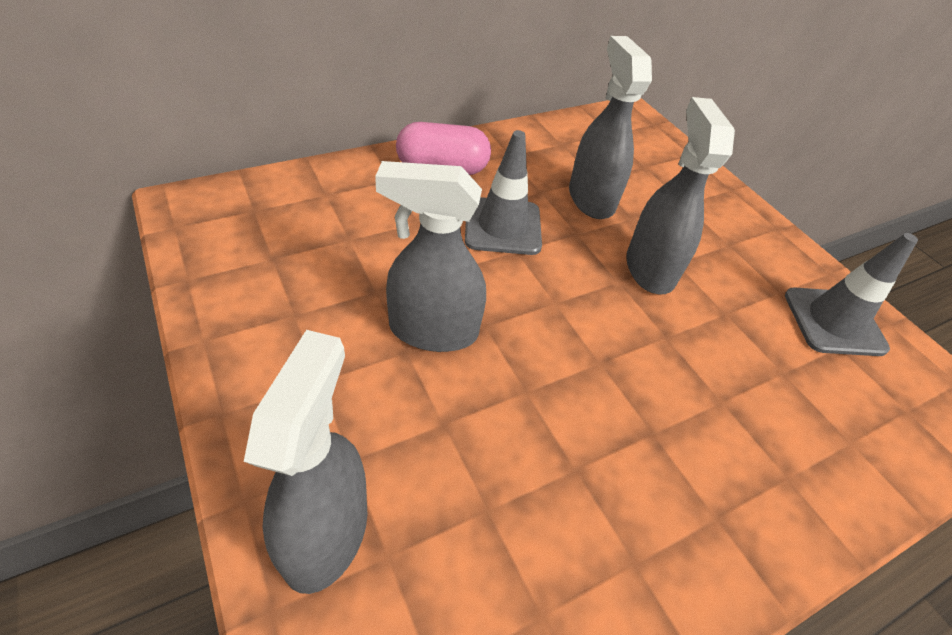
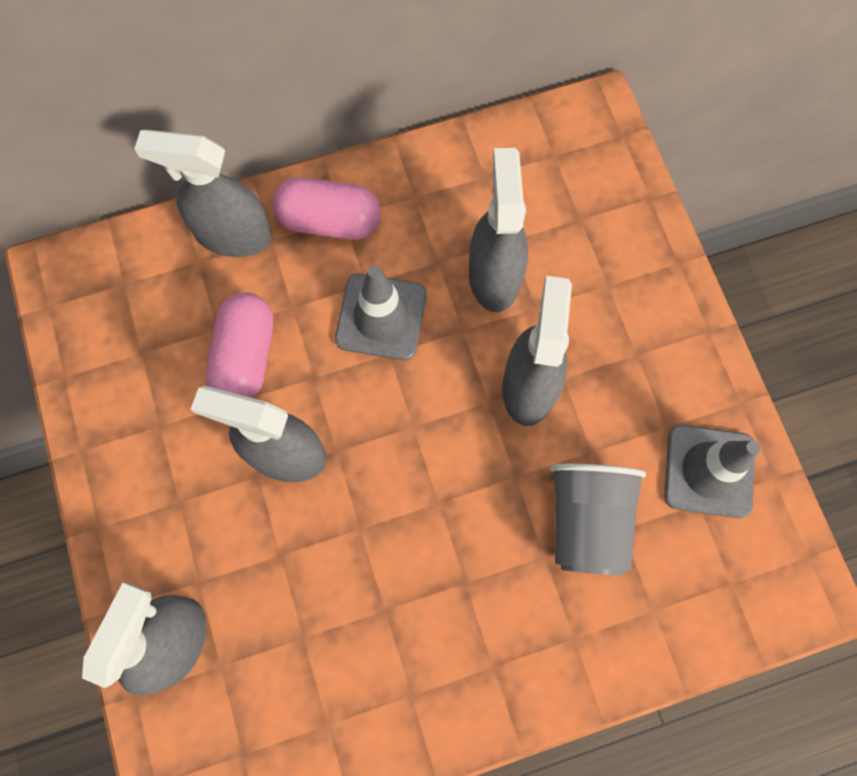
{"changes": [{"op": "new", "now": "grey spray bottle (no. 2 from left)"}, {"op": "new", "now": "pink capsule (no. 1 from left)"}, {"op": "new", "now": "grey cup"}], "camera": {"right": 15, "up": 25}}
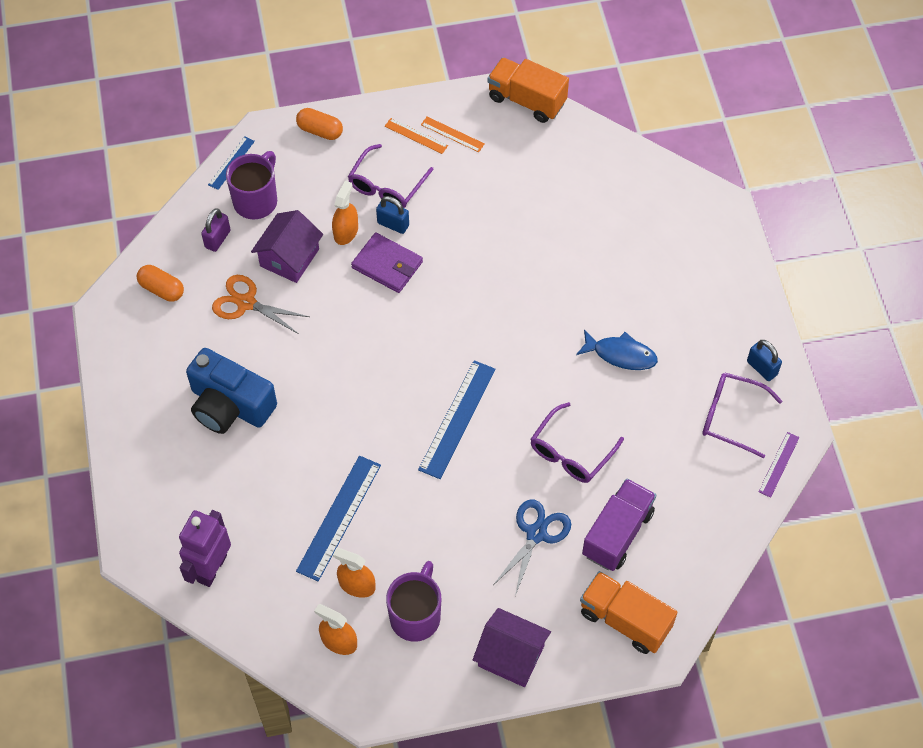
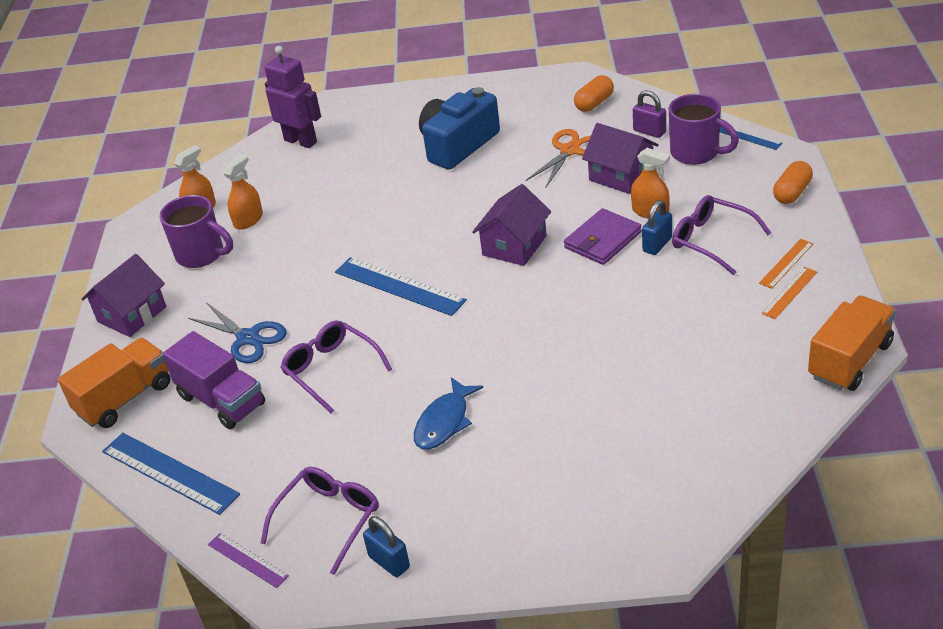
{"changes": [{"op": "rotated", "was": "blue padlock (no. 2 from left in the first image)", "clockwise": 75}, {"op": "shifted", "was": "blue ruler (no. 2 from left in the first image)", "now": "blue ruler (no. 1 from left)"}, {"op": "new", "now": "purple house (no. 2 from left)"}], "camera": {"right": 105, "up": -20}}
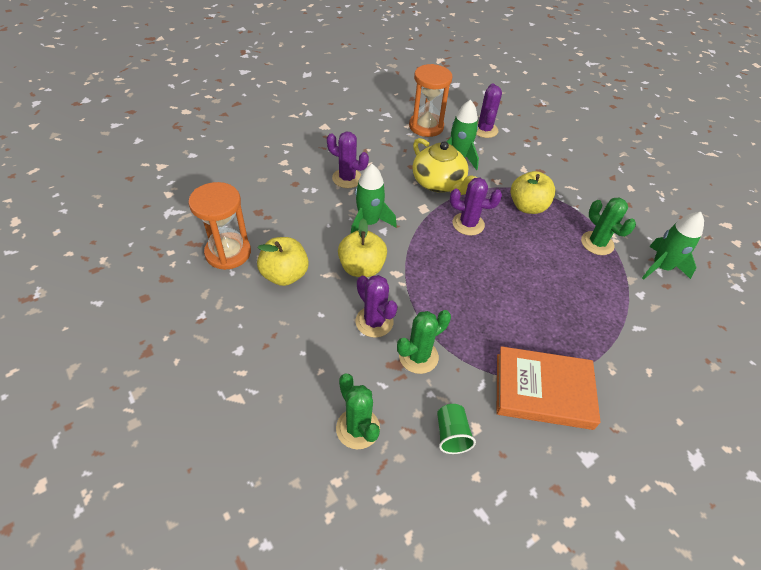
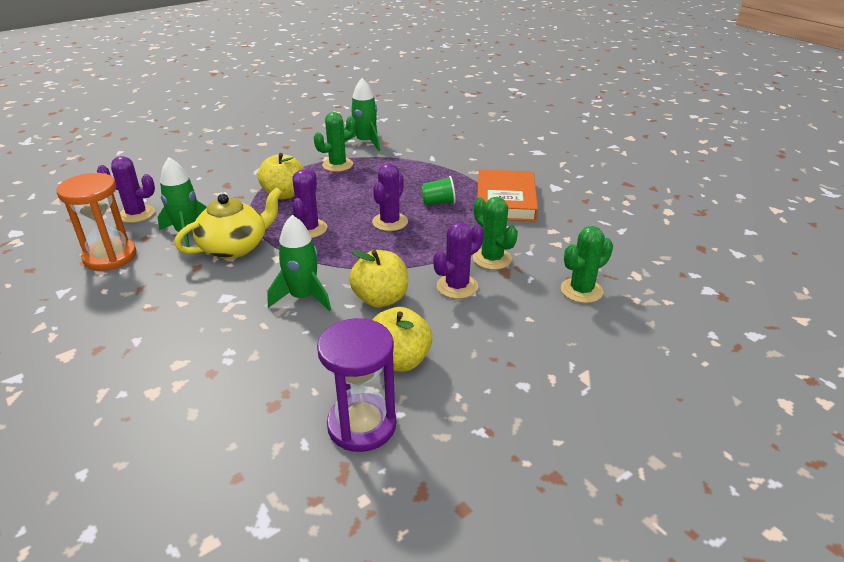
{"changes": [{"op": "shifted", "was": "purple cactus (no. 1 from left in the first image)", "now": "purple cactus (no. 3 from left)"}, {"op": "repainted", "was": "orange hourglass (no. 1 from left)", "now": "purple hourglass"}, {"op": "shifted", "was": "green cup"}], "camera": {"right": -90, "up": -15}}
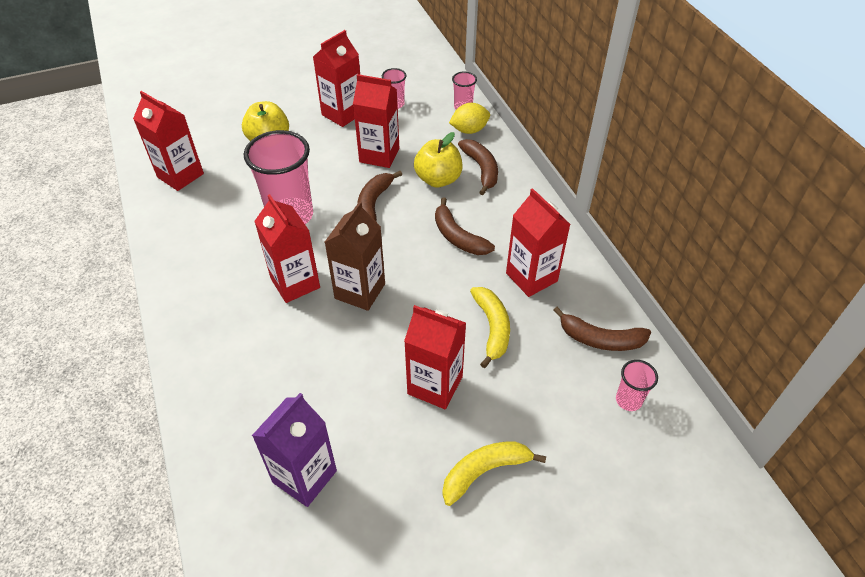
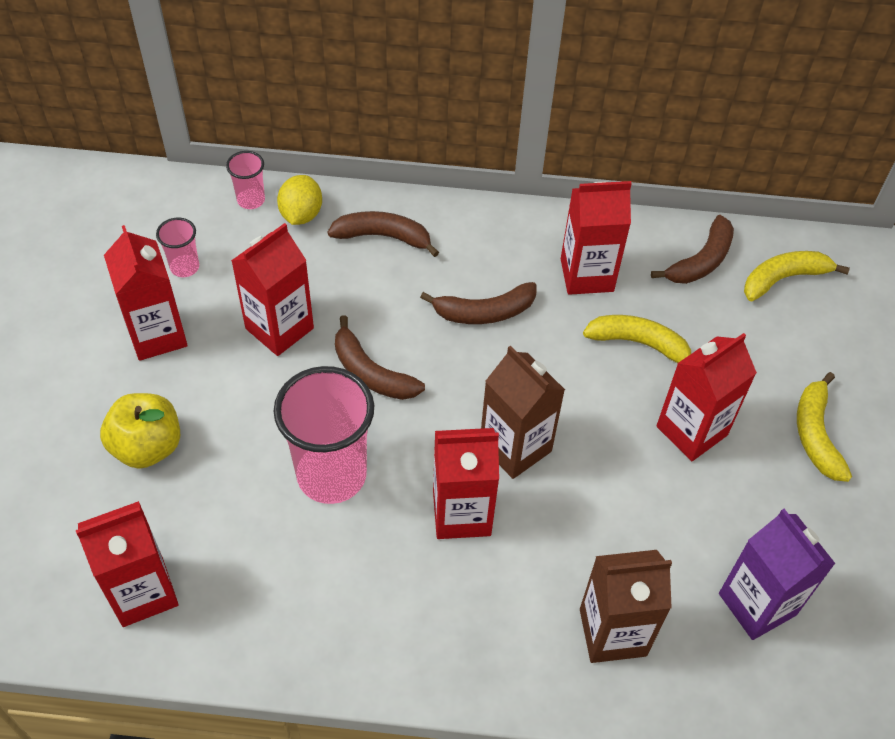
{"changes": [{"op": "gone", "was": "yellow apple (no. 2 from left)"}, {"op": "swapped", "was": "pink cup (no. 4 from left)", "now": "yellow banana (no. 2 from left)"}, {"op": "new", "now": "brown carton (no. 2 from left)"}], "camera": {"right": -65, "up": 5}}
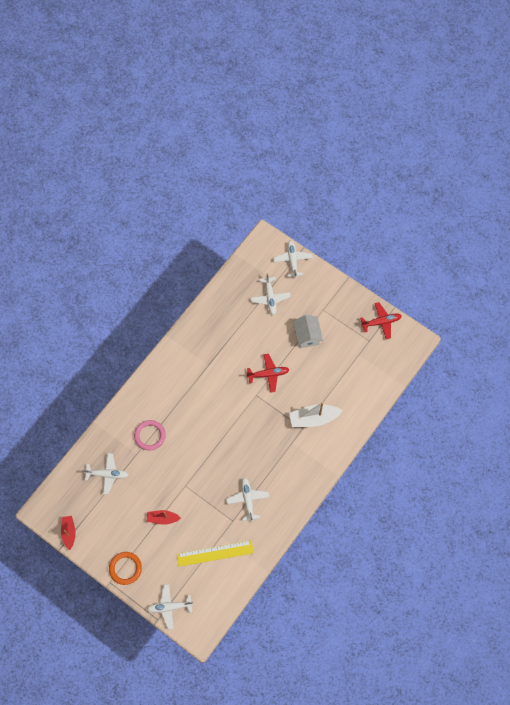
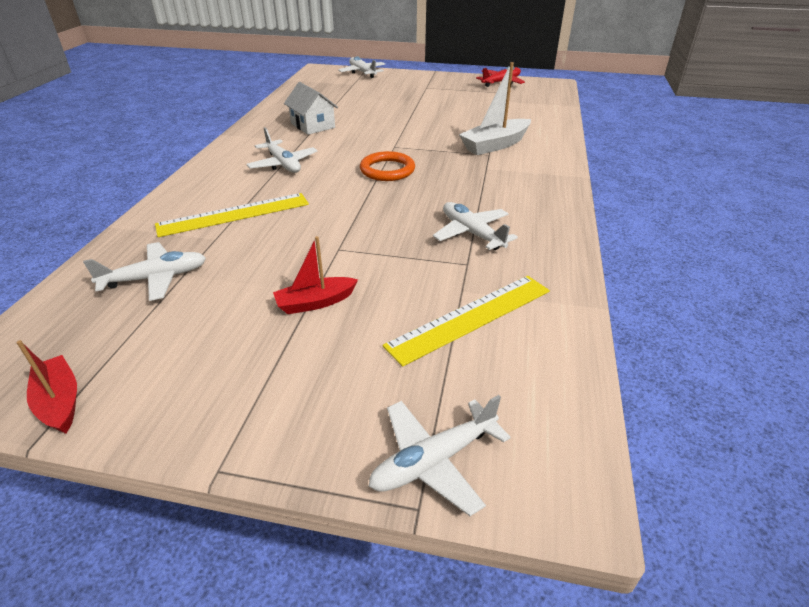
{"changes": [{"op": "shifted", "was": "white plane (no. 4 from left in the first image)", "now": "white plane (no. 2 from left)"}, {"op": "shifted", "was": "white house"}, {"op": "gone", "was": "red plane (no. 1 from left)"}, {"op": "swapped", "was": "pink ring", "now": "yellow ruler (no. 1 from left)"}, {"op": "shifted", "was": "orange ring"}], "camera": {"right": -25, "up": -30}}
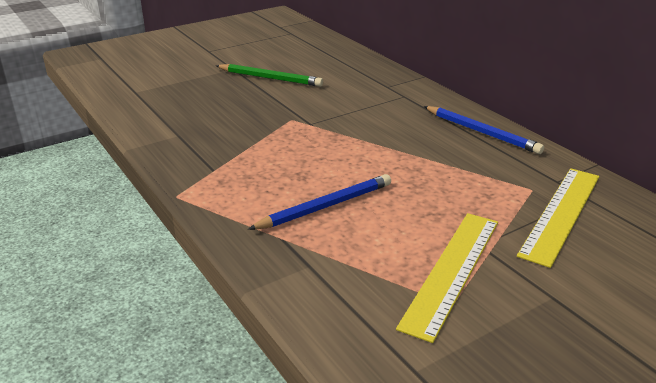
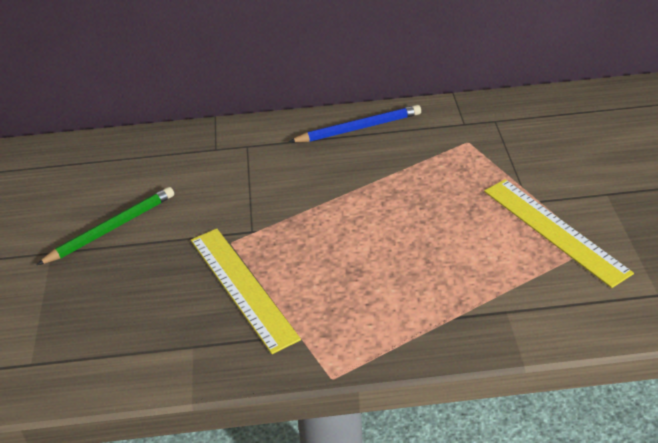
{"changes": [{"op": "shifted", "was": "yellow ruler (no. 2 from left in the first image)", "now": "yellow ruler (no. 1 from left)"}, {"op": "gone", "was": "blue pencil (no. 1 from left)"}], "camera": {"right": -60, "up": 10}}
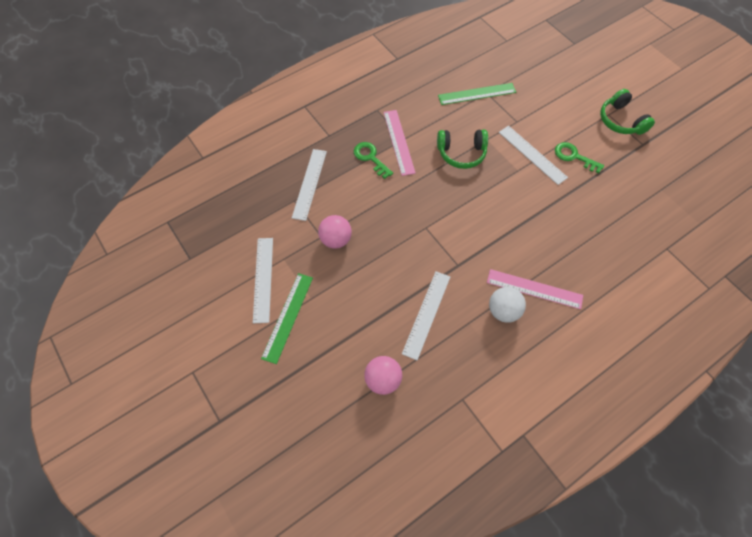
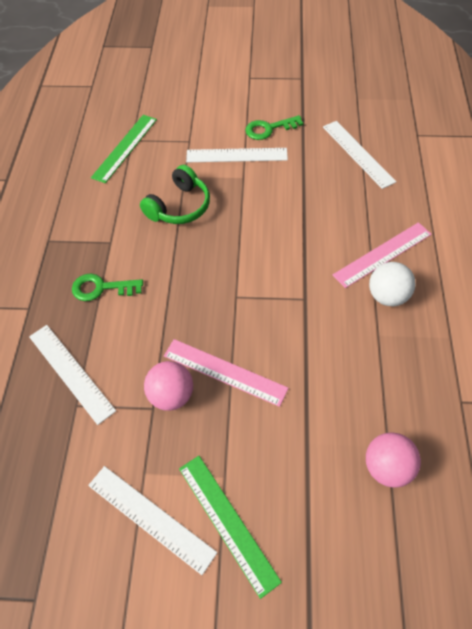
{"changes": [{"op": "gone", "was": "green headphones (no. 2 from left)"}, {"op": "shifted", "was": "pink ruler (no. 1 from left)"}, {"op": "shifted", "was": "white ruler (no. 3 from left in the first image)", "now": "white ruler (no. 4 from left)"}], "camera": {"right": -50, "up": -5}}
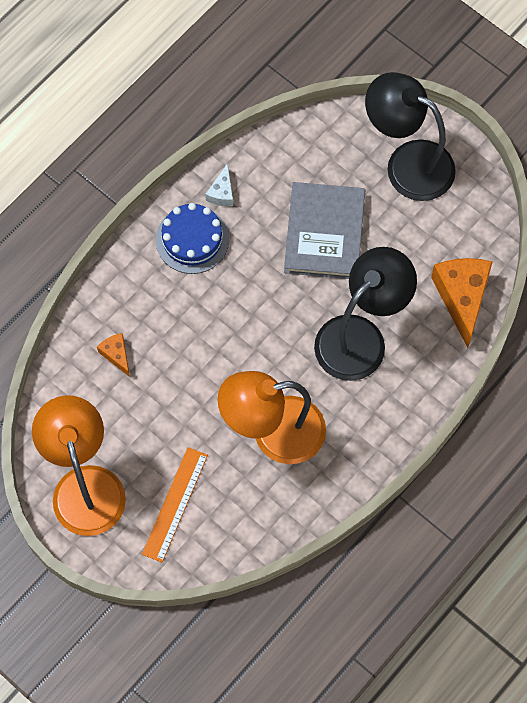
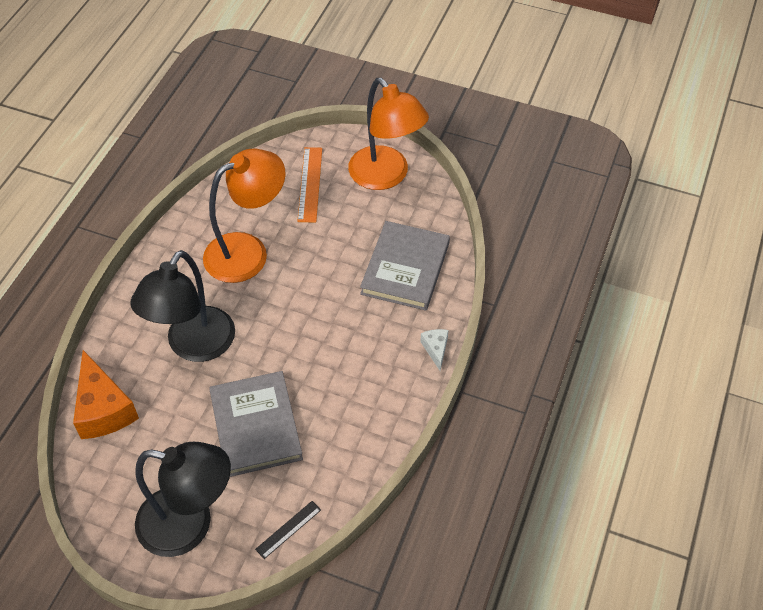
{"changes": [{"op": "shifted", "was": "white cheese"}, {"op": "gone", "was": "blue cake"}, {"op": "swapped", "was": "orange cheese (no. 1 from left)", "now": "grey book (no. 2 from left)"}, {"op": "new", "now": "black ruler"}], "camera": {"right": 160, "up": -15}}
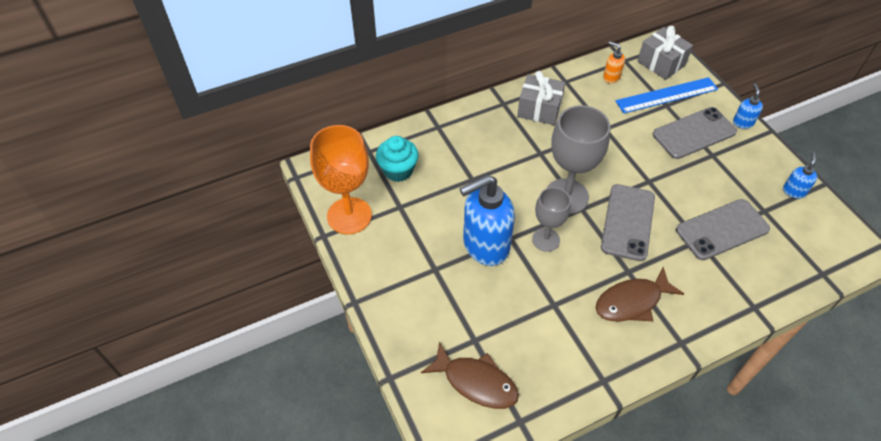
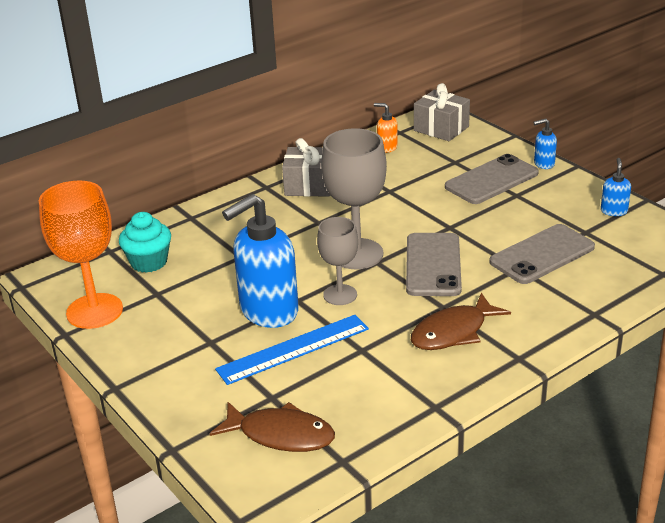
{"changes": [{"op": "shifted", "was": "blue ruler"}, {"op": "rotated", "was": "blue soap dispenser (no. 2 from left)", "clockwise": -90}], "camera": {"right": -10, "up": -20}}
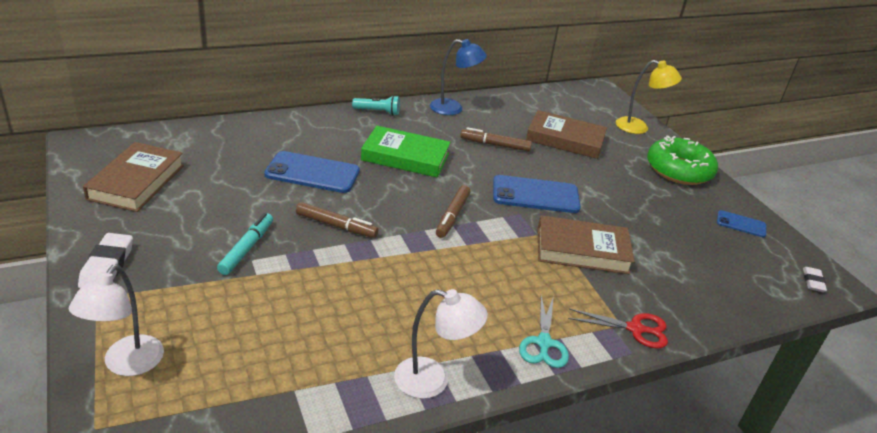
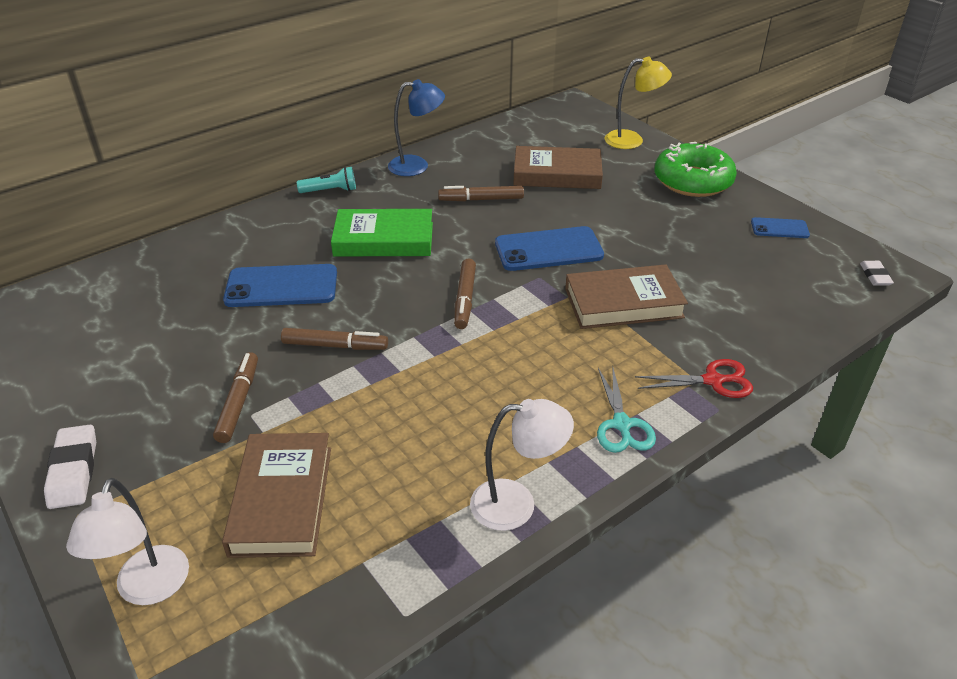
{"changes": [{"op": "shifted", "was": "brown book (no. 1 from left)"}, {"op": "repainted", "was": "turquoise marker", "now": "brown marker (no. 1 from left)"}], "camera": {"right": -10, "up": 5}}
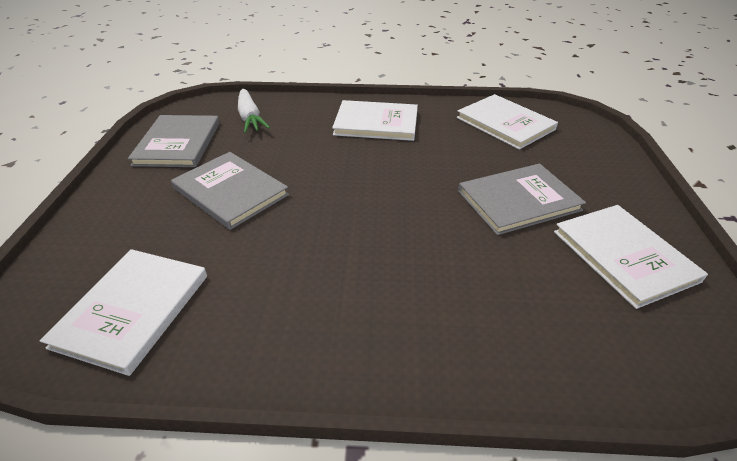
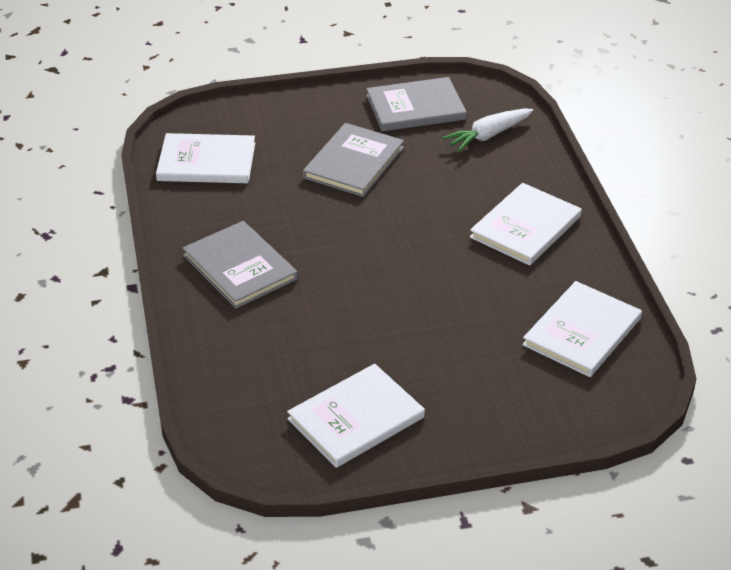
{"changes": [{"op": "rotated", "was": "white book (no. 2 from left in the first image)", "clockwise": 45}, {"op": "shifted", "was": "grey book (no. 3 from left in the first image)", "now": "grey book (no. 1 from left)"}], "camera": {"right": 75, "up": 0}}
